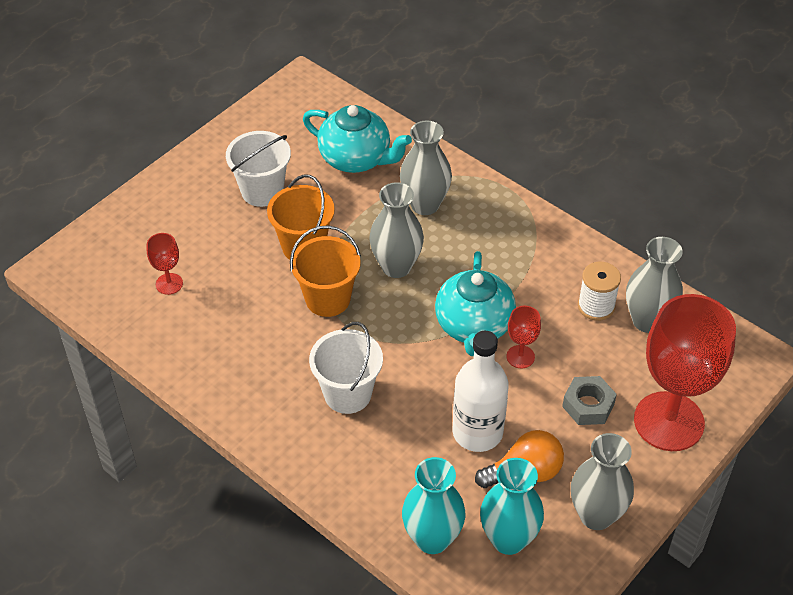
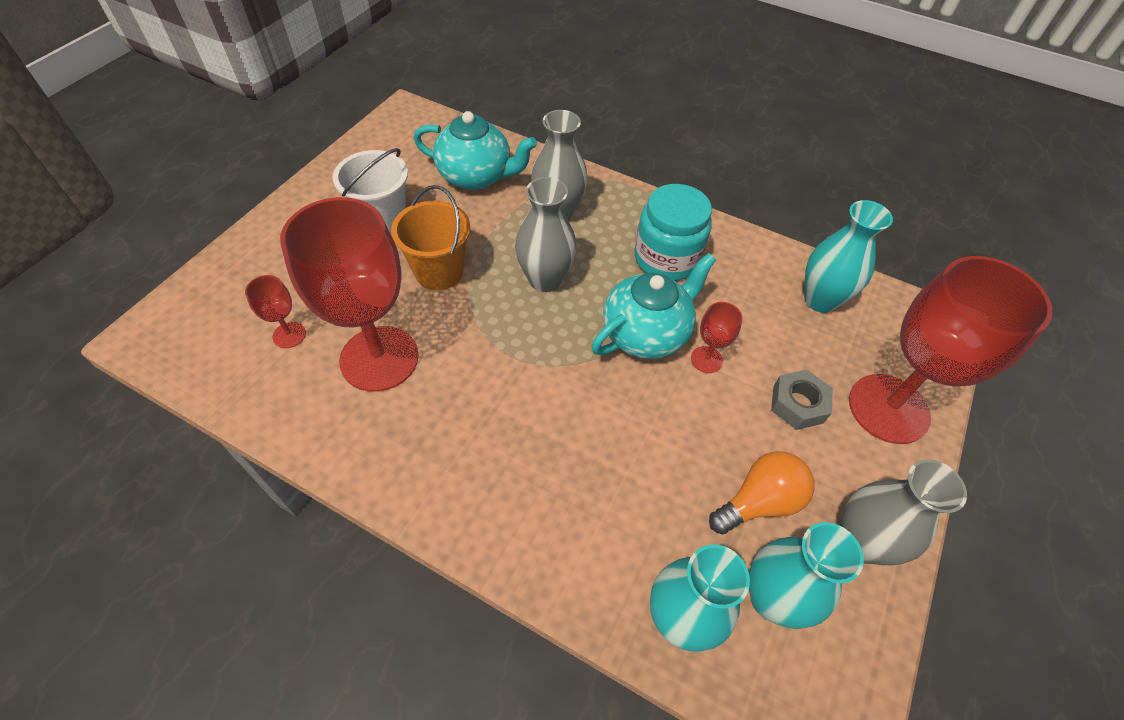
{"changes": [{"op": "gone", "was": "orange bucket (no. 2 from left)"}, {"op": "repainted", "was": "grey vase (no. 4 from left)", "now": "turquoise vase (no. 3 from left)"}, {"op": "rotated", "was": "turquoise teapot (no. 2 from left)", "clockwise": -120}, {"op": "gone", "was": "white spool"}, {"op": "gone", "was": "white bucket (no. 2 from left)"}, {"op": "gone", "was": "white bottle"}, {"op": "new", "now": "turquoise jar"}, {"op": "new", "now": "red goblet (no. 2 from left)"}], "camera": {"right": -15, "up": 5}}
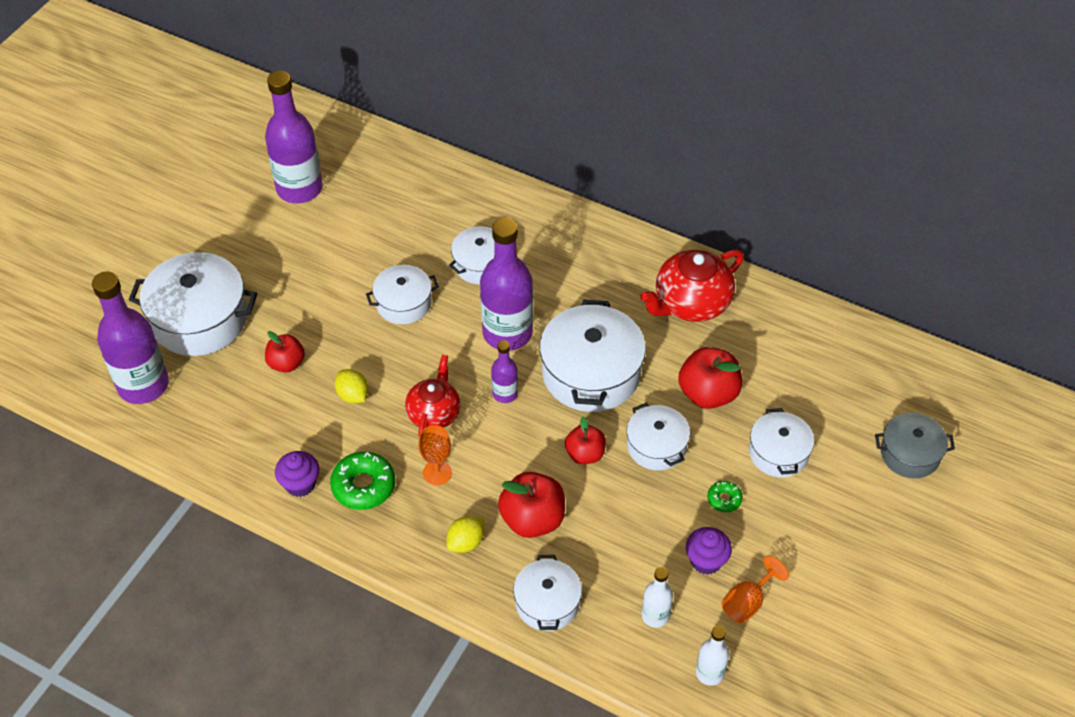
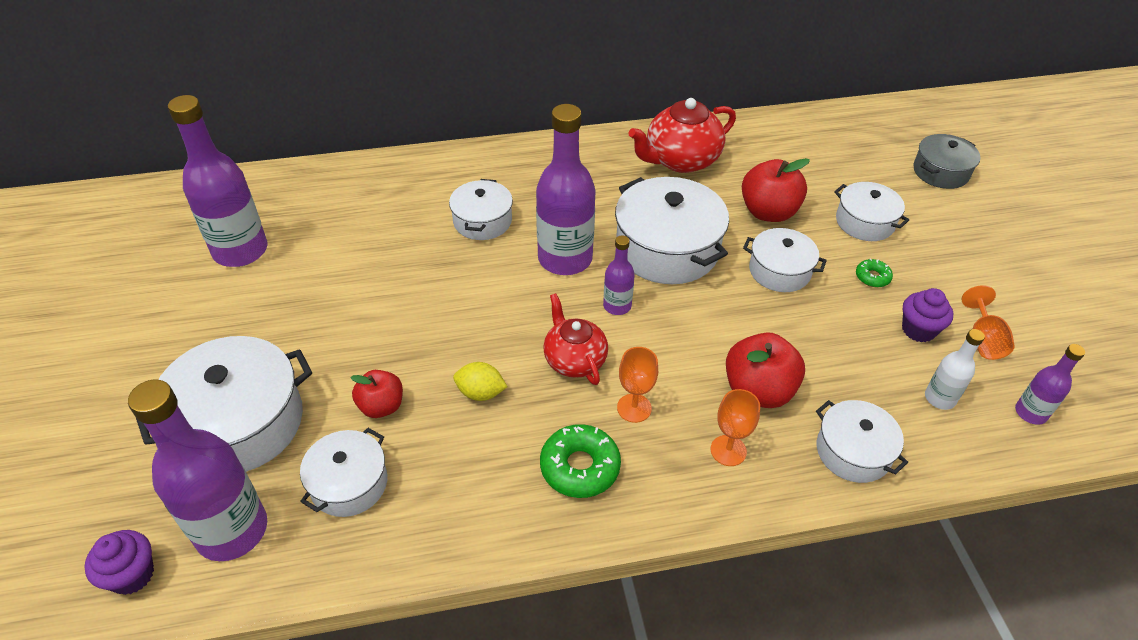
{"changes": [{"op": "rotated", "was": "red teapot (no. 2 from left)", "clockwise": 45}, {"op": "shifted", "was": "white pot (no. 2 from left)"}, {"op": "gone", "was": "red apple (no. 3 from left)"}, {"op": "shifted", "was": "purple cupcake (no. 1 from left)"}, {"op": "swapped", "was": "yellow lemon (no. 2 from left)", "now": "orange goblet (no. 2 from left)"}, {"op": "repainted", "was": "white bottle (no. 2 from left)", "now": "purple bottle (no. 5 from left)"}], "camera": {"right": -40, "up": -5}}
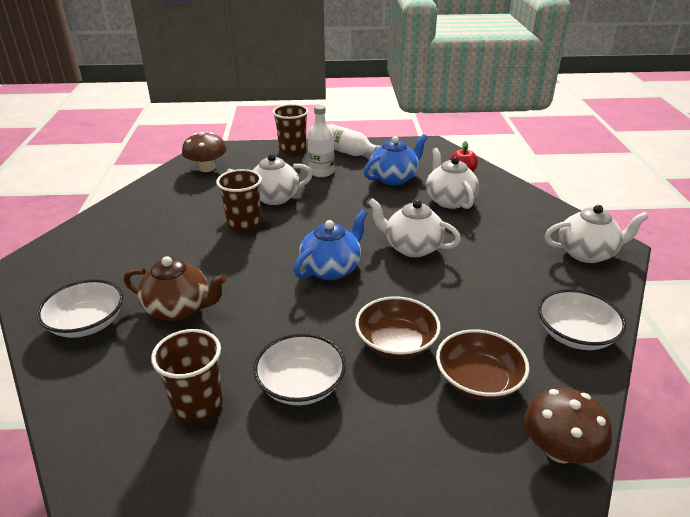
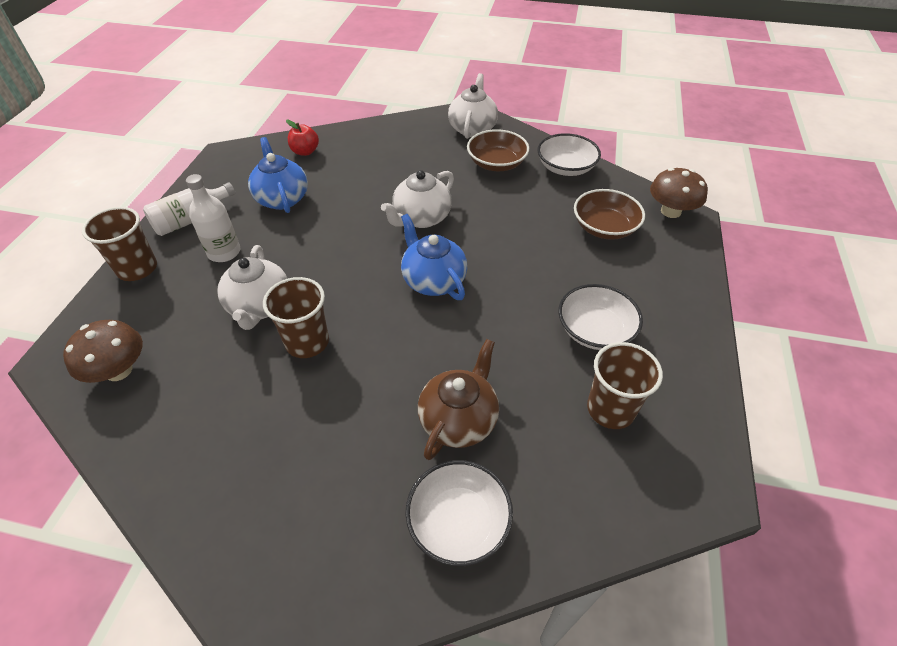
{"changes": [{"op": "gone", "was": "white teapot (no. 3 from left)"}, {"op": "shifted", "was": "brown bowl (no. 1 from left)"}], "camera": {"right": -75, "up": 15}}
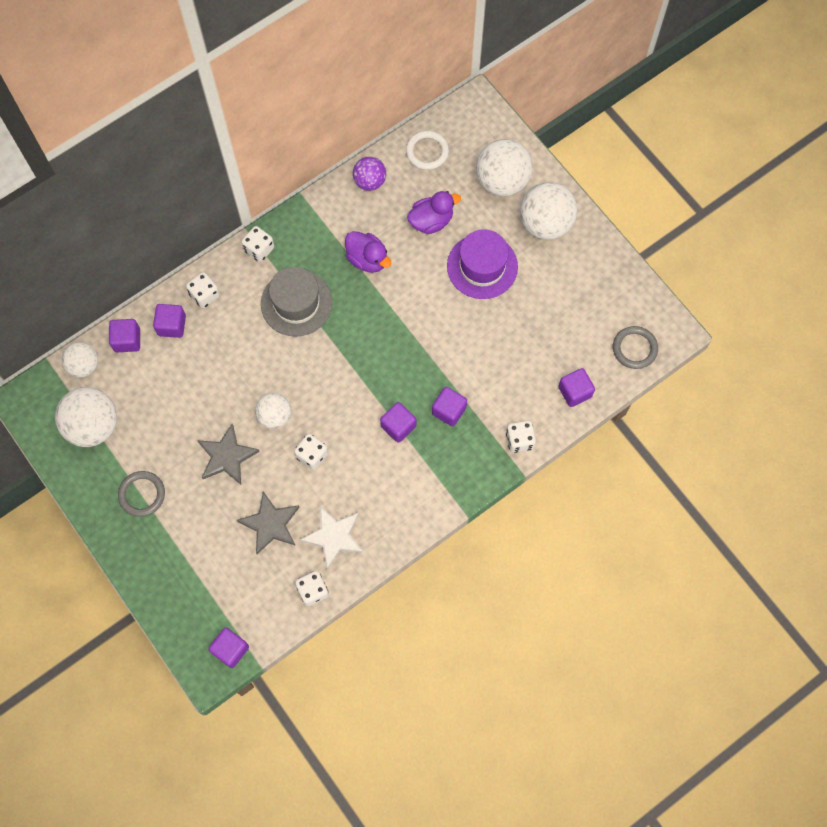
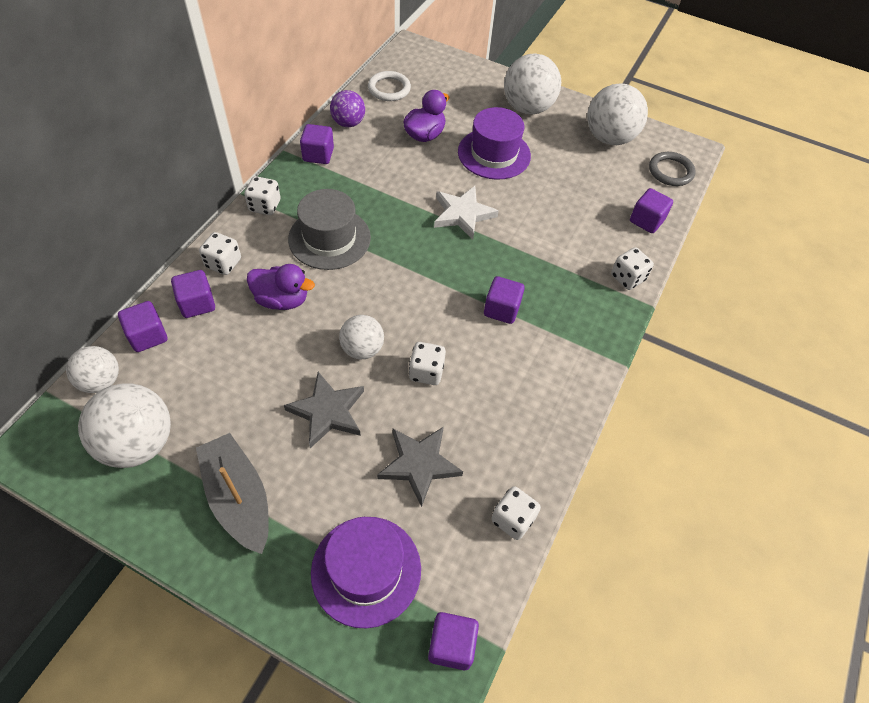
{"changes": [{"op": "shifted", "was": "white ball (no. 4 from left in the first image)", "now": "white ball (no. 5 from left)"}, {"op": "shifted", "was": "purple duck (no. 1 from left)"}, {"op": "shifted", "was": "purple cube (no. 5 from left in the first image)", "now": "purple cube (no. 3 from left)"}, {"op": "swapped", "was": "grey ring (no. 1 from left)", "now": "grey boat"}, {"op": "shifted", "was": "white star"}, {"op": "new", "now": "purple hat (no. 1 from left)"}], "camera": {"right": -30, "up": -15}}
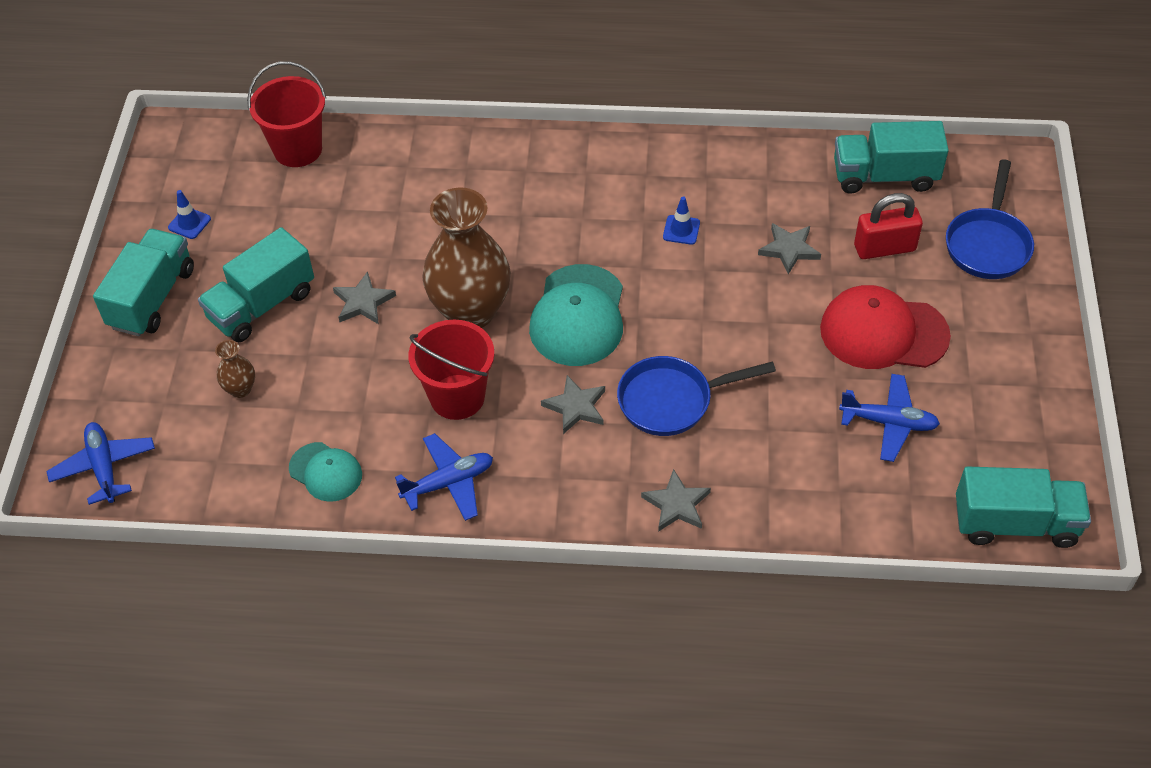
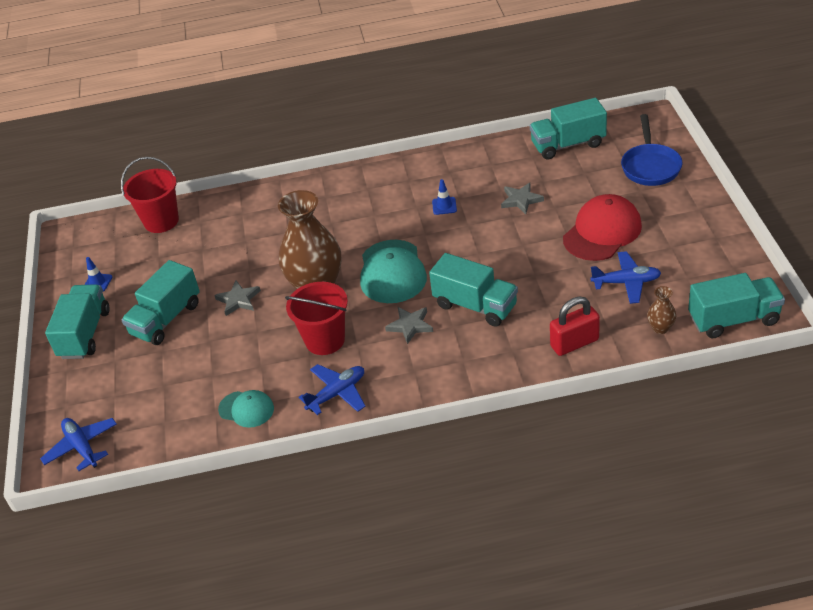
{"changes": [{"op": "shifted", "was": "red padlock"}, {"op": "rotated", "was": "red cap", "clockwise": 135}, {"op": "shifted", "was": "brown vase (no. 1 from left in the first image)", "now": "brown vase (no. 2 from left)"}, {"op": "swapped", "was": "blue pan (no. 1 from left)", "now": "turquoise truck (no. 3 from left)"}, {"op": "gone", "was": "grey star (no. 3 from left)"}], "camera": {"right": -10, "up": -10}}
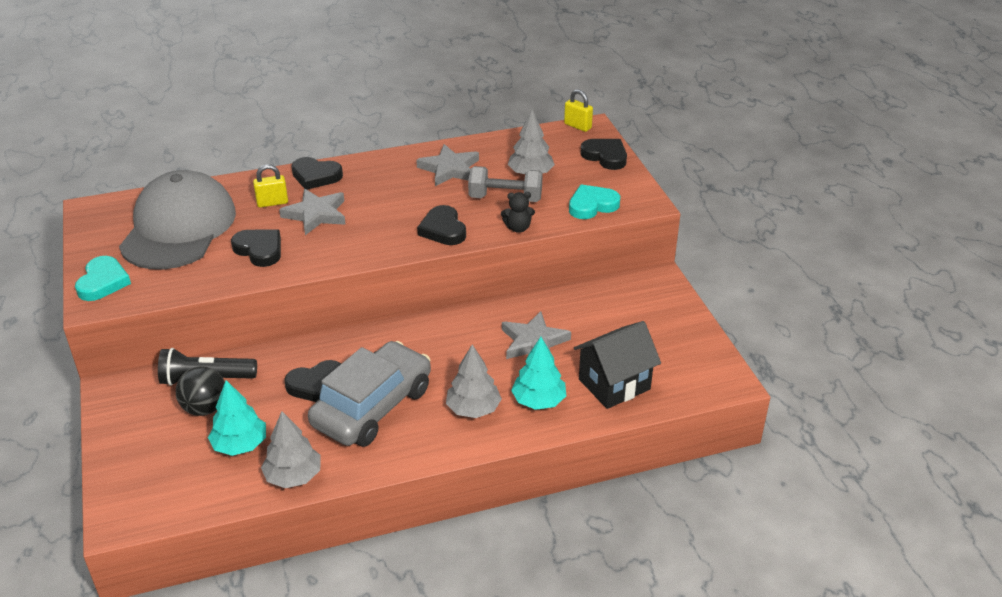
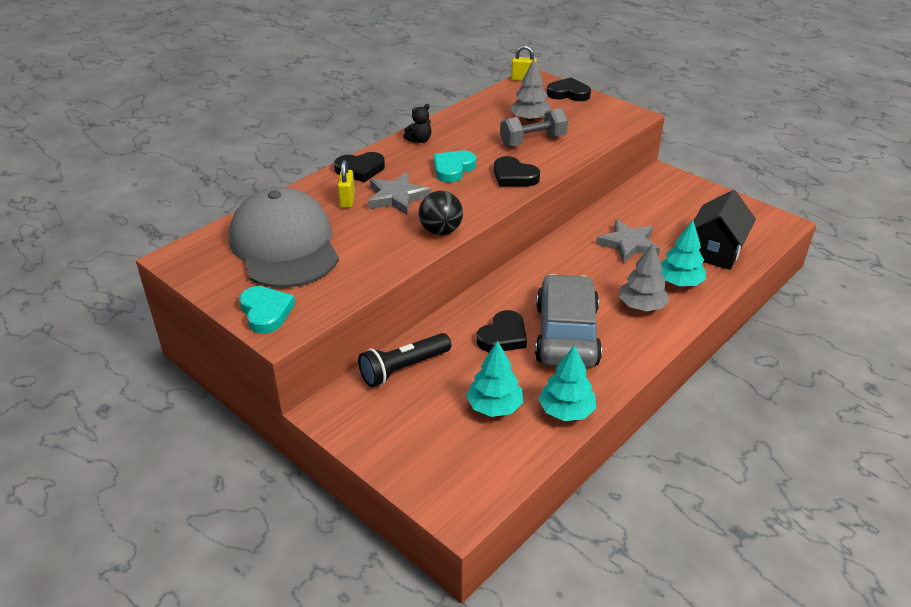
{"changes": [{"op": "gone", "was": "grey star (no. 2 from left)"}, {"op": "rotated", "was": "yellow padlock (no. 1 from left)", "clockwise": -45}, {"op": "shifted", "was": "turquoise heart (no. 2 from left)"}, {"op": "shifted", "was": "black teddy bear"}, {"op": "gone", "was": "black heart (no. 1 from left)"}, {"op": "shifted", "was": "black ball"}, {"op": "repainted", "was": "grey tree (no. 1 from left)", "now": "turquoise tree (no. 2 from left)"}], "camera": {"right": -30, "up": 0}}
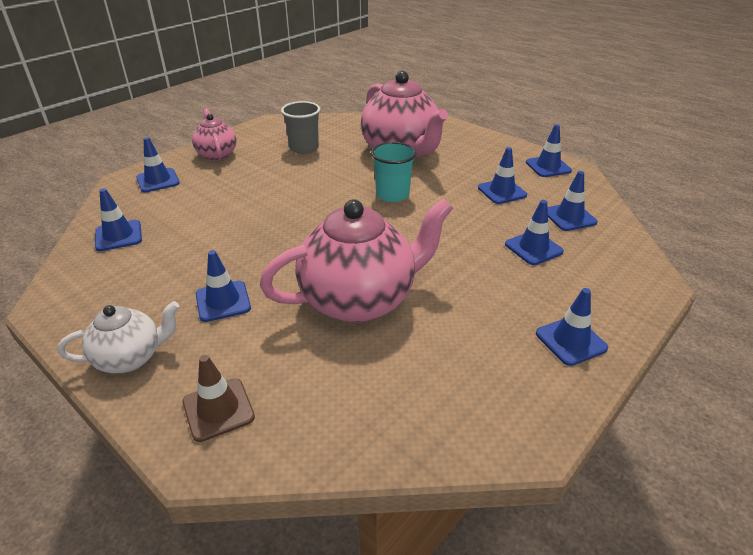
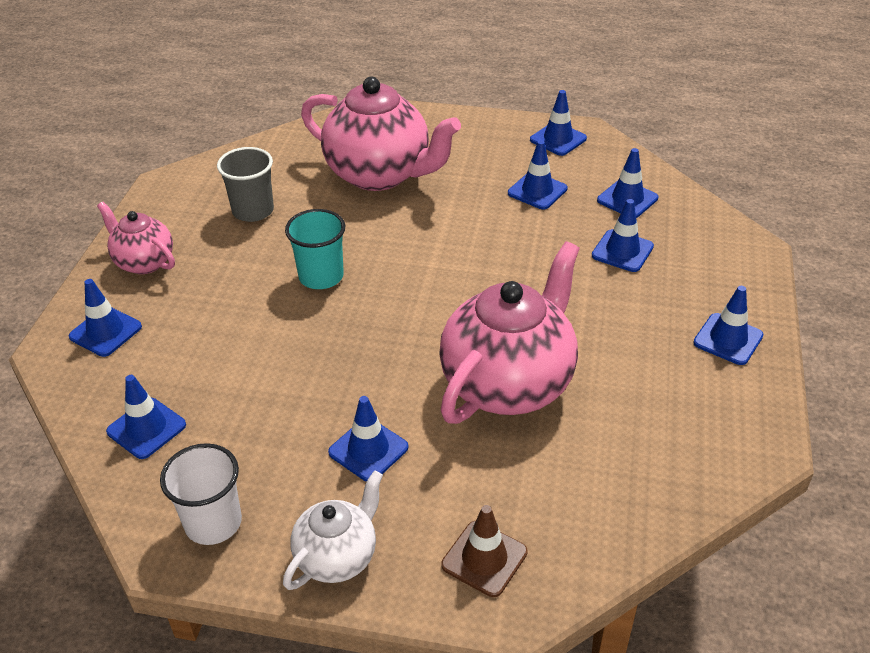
{"changes": [{"op": "shifted", "was": "turquoise cup"}, {"op": "new", "now": "white cup"}], "camera": {"right": -30, "up": 5}}
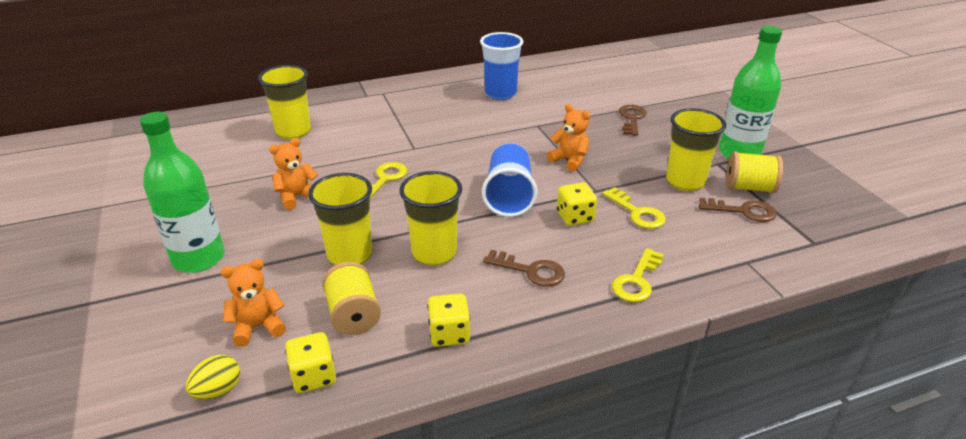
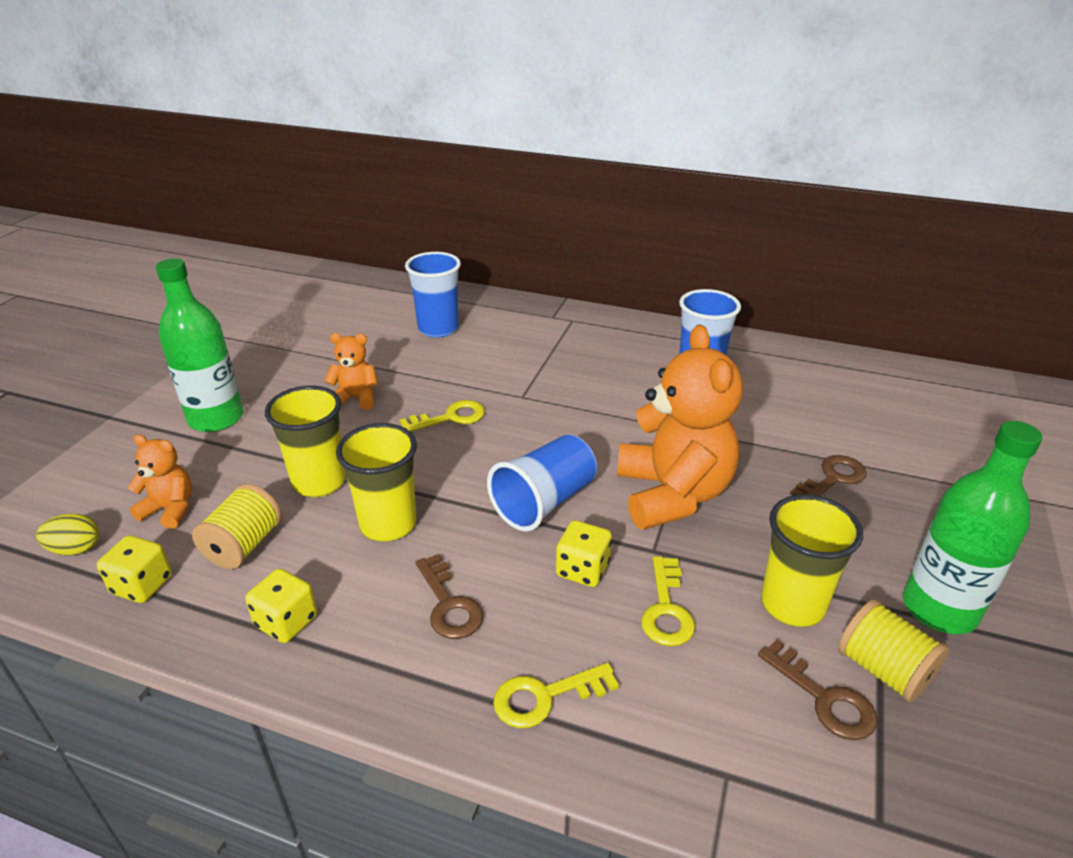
{"changes": [{"op": "repainted", "was": "yellow cup (no. 1 from left)", "now": "blue cup (no. 1 from left)"}, {"op": "scaled", "was": "orange teddy bear (no. 3 from left)", "ratio": 2.09}], "camera": {"right": 40, "up": 0}}
